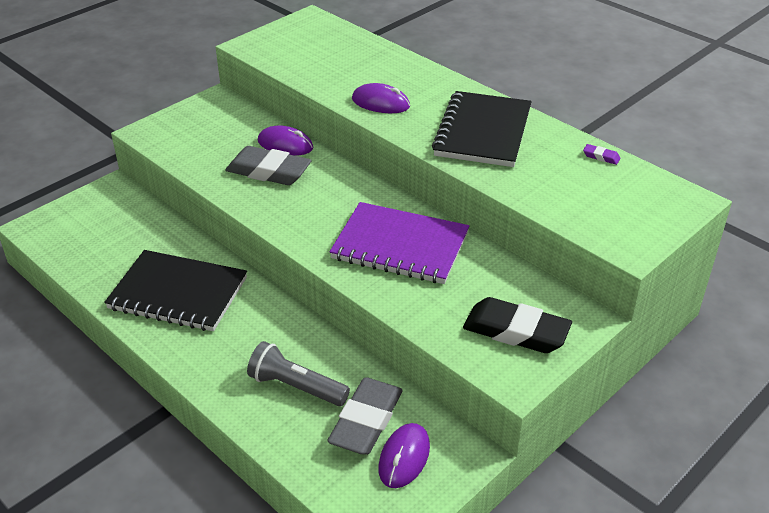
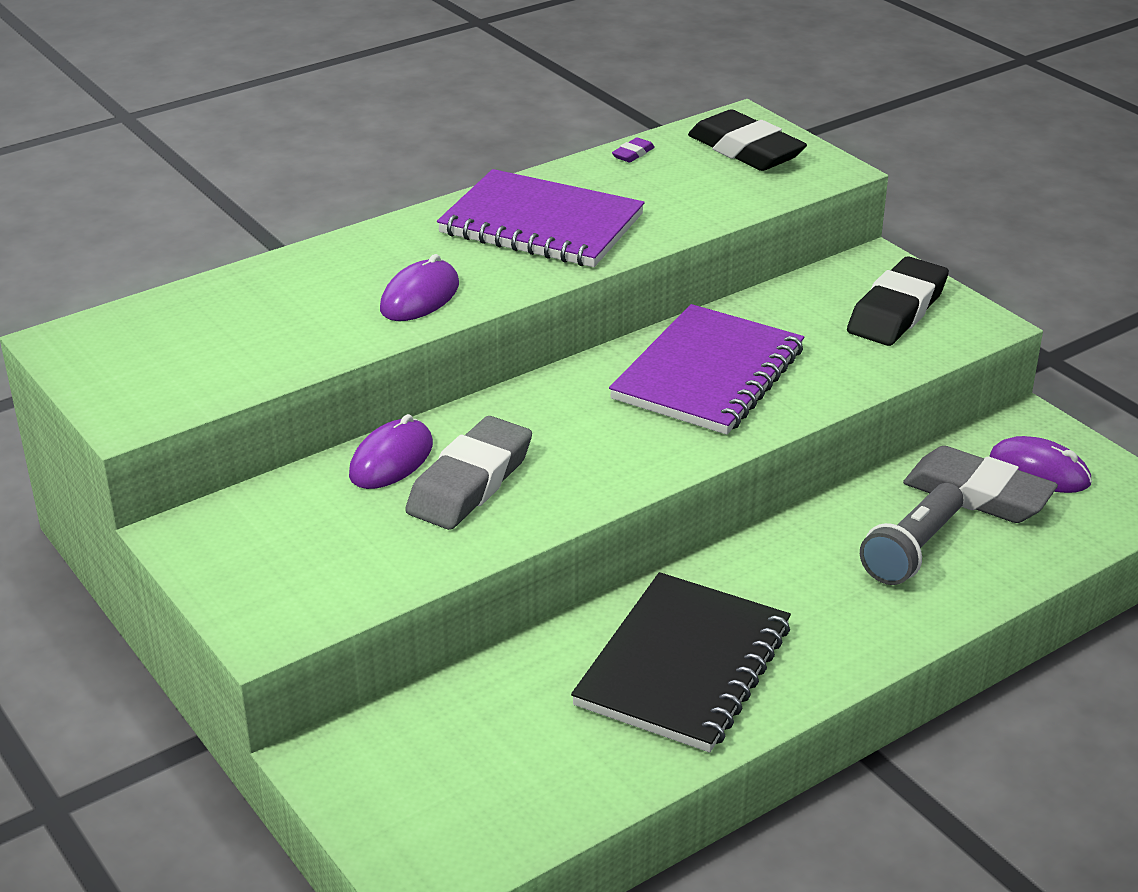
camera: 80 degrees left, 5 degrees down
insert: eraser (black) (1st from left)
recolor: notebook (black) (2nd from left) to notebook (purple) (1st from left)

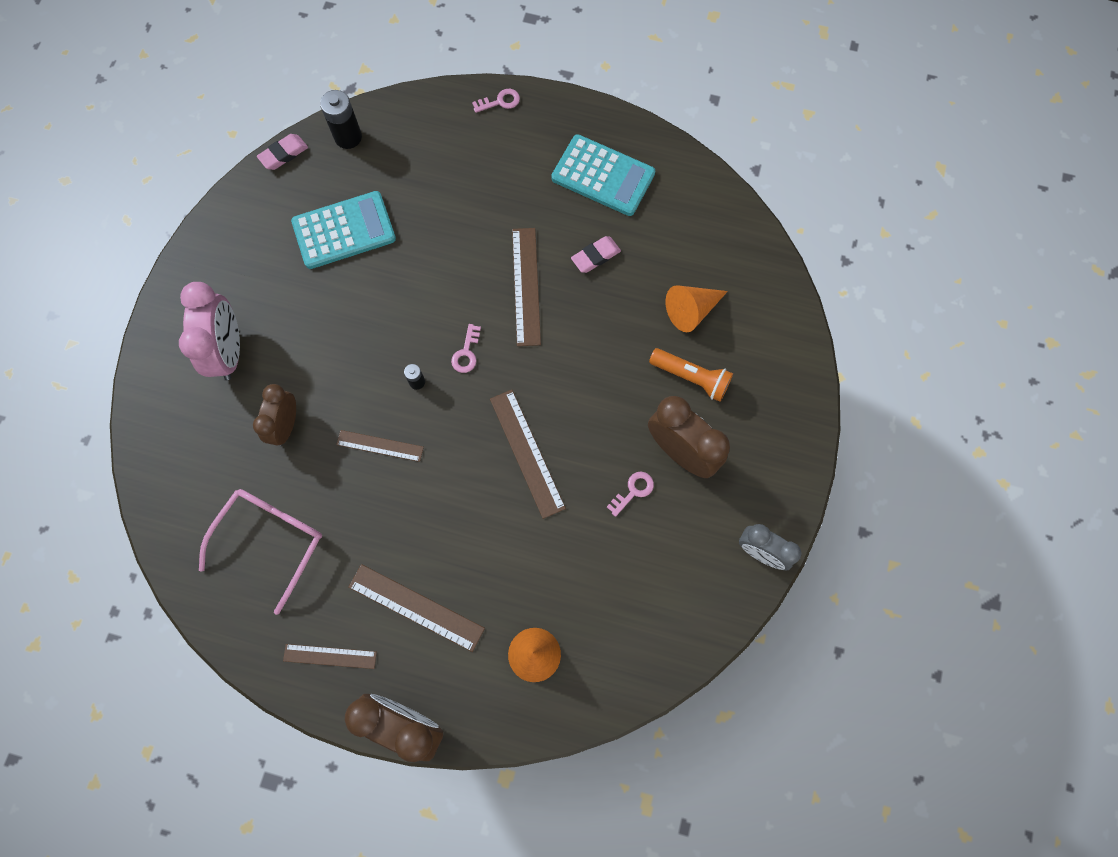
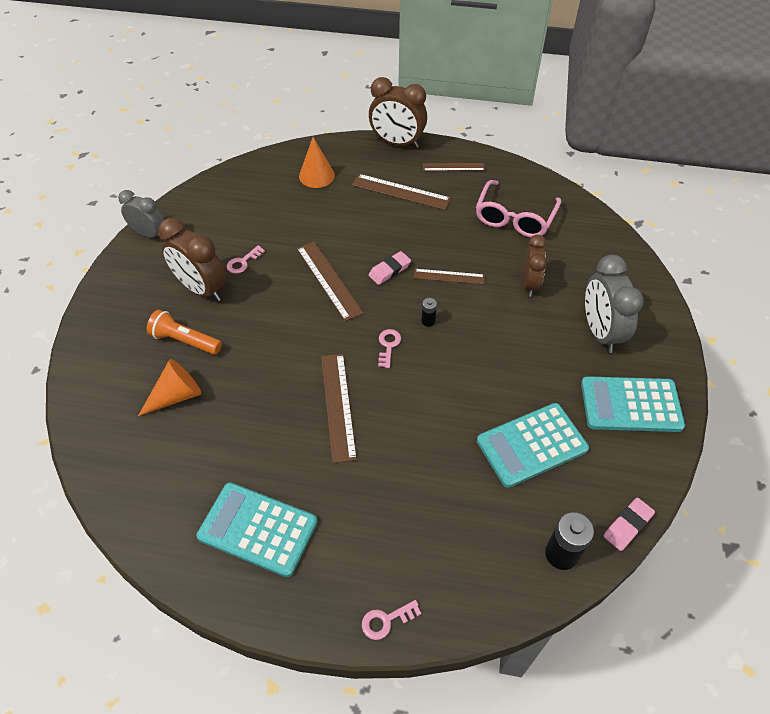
camera: 175 degrees right, 20 degrees down
insert: calculator (turquoise) (3rd from left)
move: eraser (pink) (2nd from left in the first image) to eraser (pink) (1st from left)
recolor: clock (pink) to clock (grey) (2nd from left)

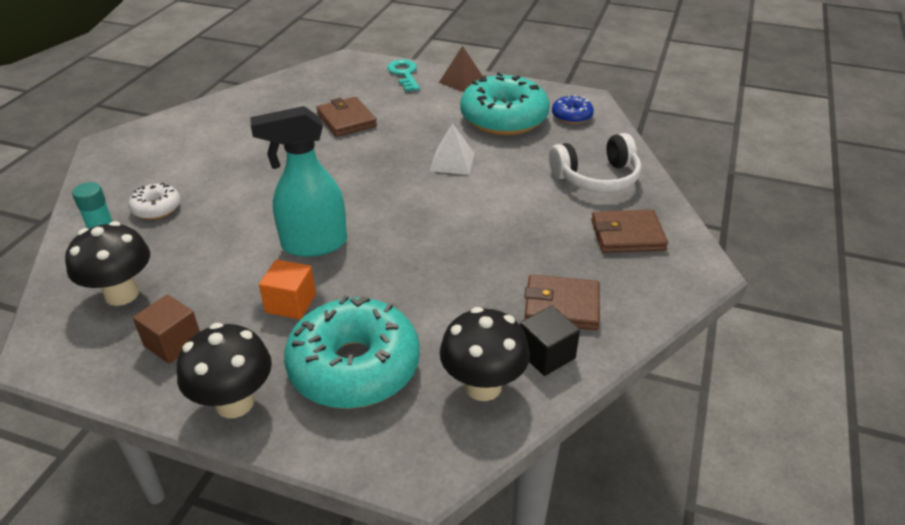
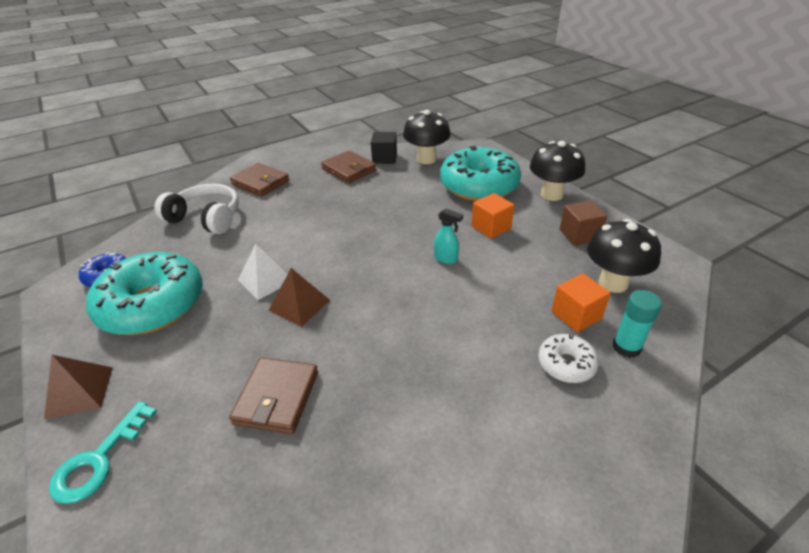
camera: 140 degrees left, 0 degrees up
insert: pyramid (brown) (2nd from left); cube (orange) (2nd from left)
resize: spray bottle (turquoise) x0.44

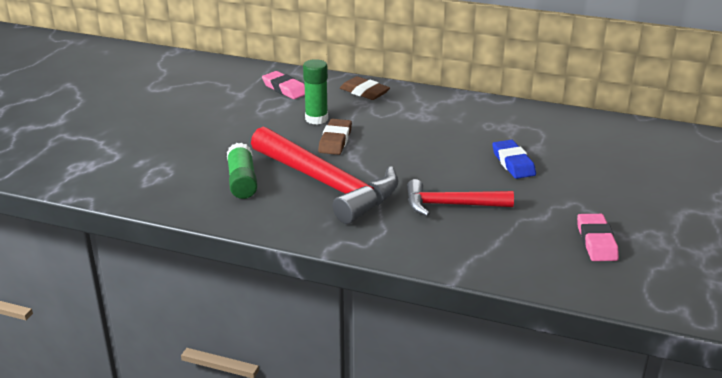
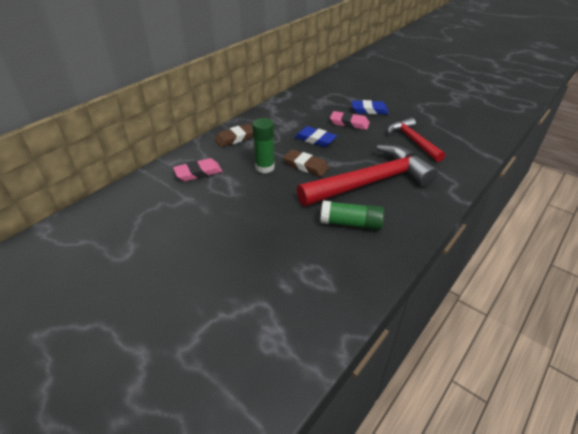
camera: 70 degrees left, 10 degrees up
insert: eraser (blue) (1st from left)
move: eraser (pink) (2nd from left)
rotate: hammer (red) (2nd from left) 135 degrees clockwise

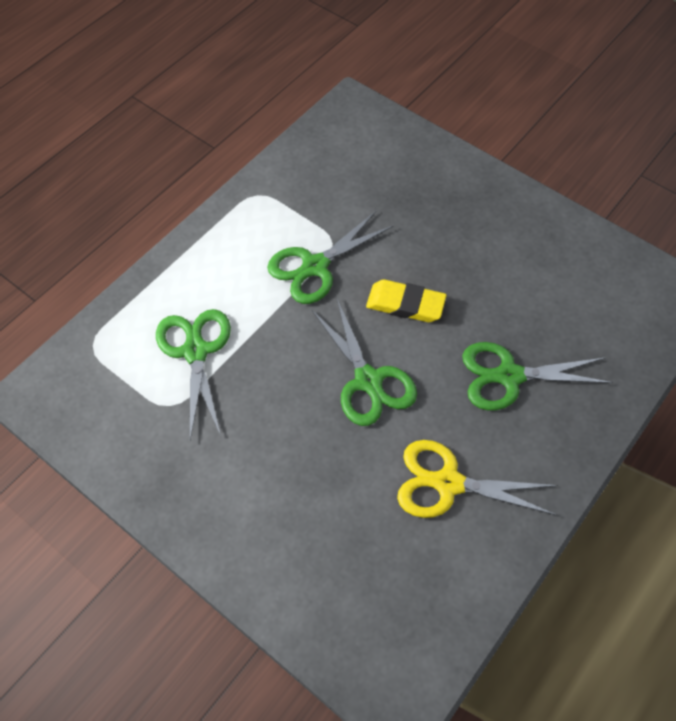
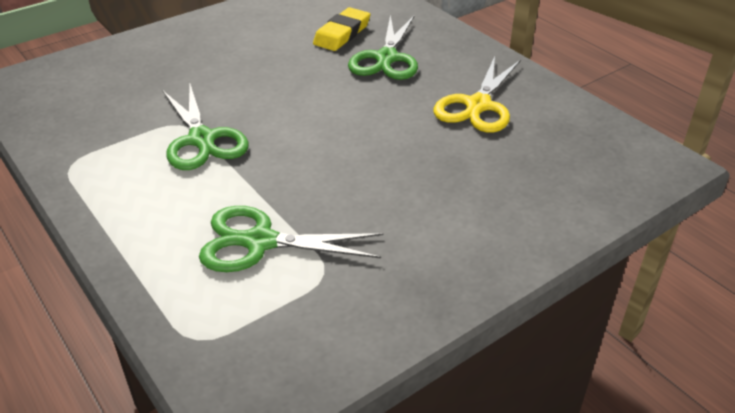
camera: 75 degrees left, 20 degrees down
delete: scissors (green) (3rd from left)
move: eraser (yellow)

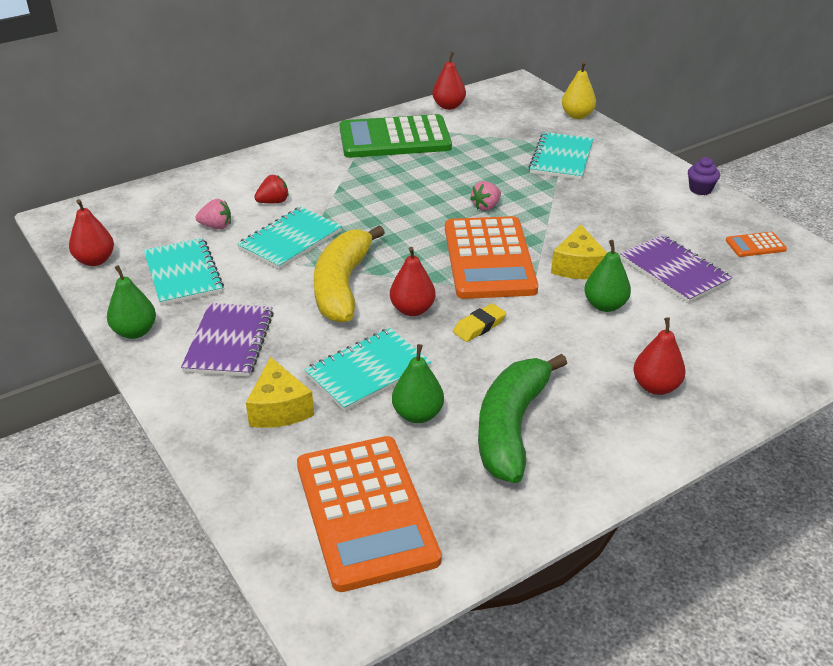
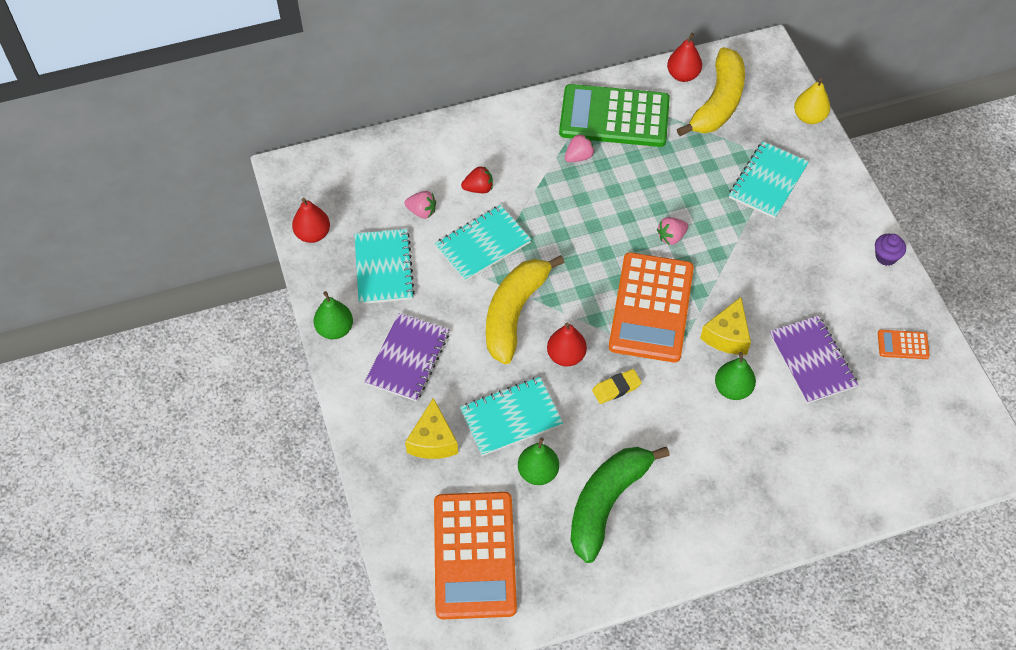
camera: 15 degrees right, 20 degrees up
delete: pear (red) (4th from left)
insert: strawberry (pink) (2nd from left); banana (yellow) (2nd from left)

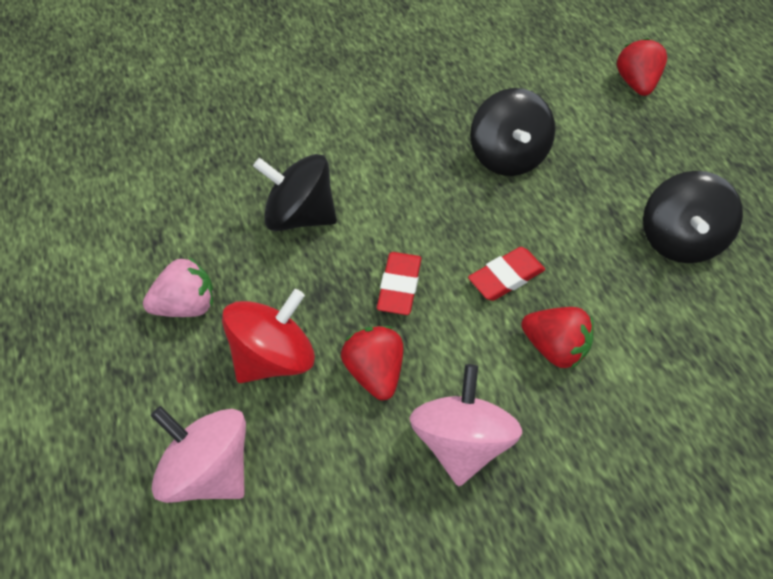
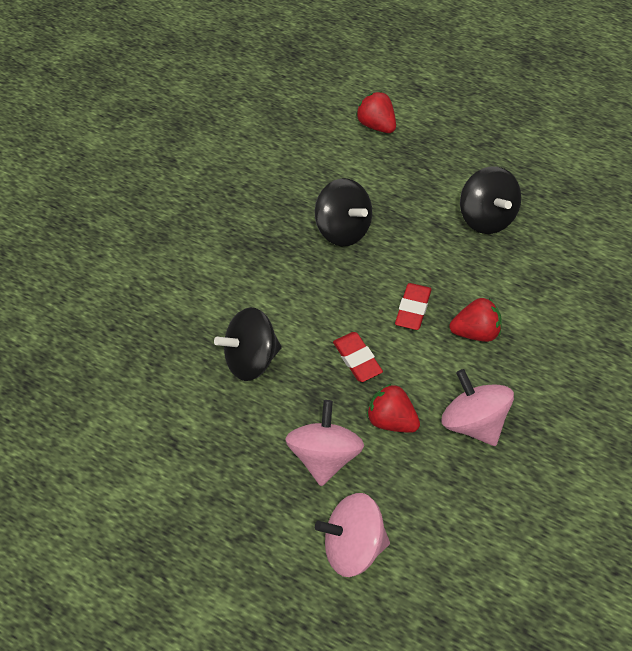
camera: 35 degrees left, 0 degrees up
delete: strawberry (pink)
recolor: spinning top (red) to spinning top (pink) (1st from left)

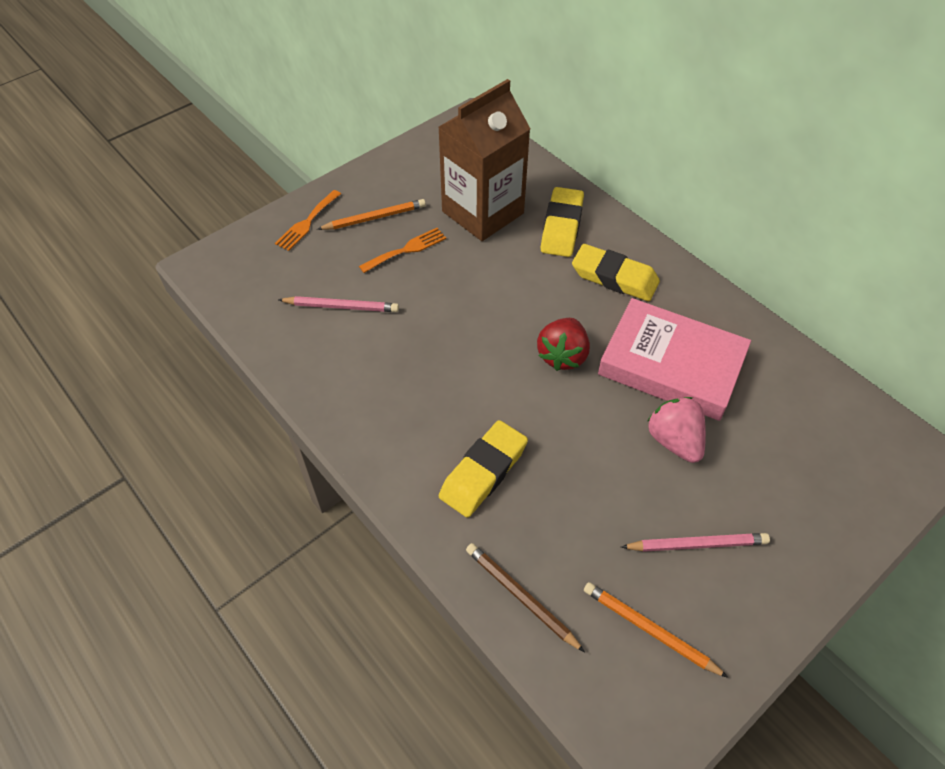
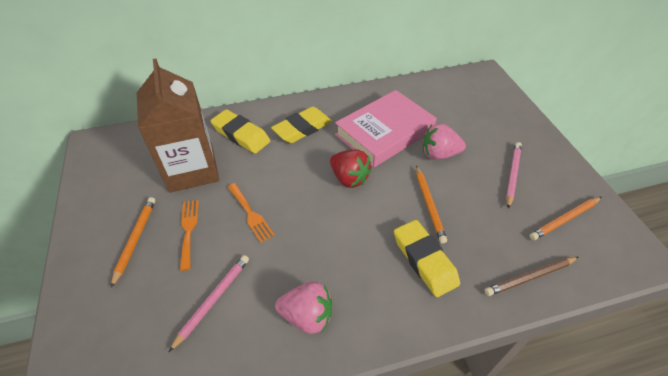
camera: 65 degrees left, 5 degrees down
insert: strawberry (pink) (1st from left); pencil (orange) (2nd from left)
move: fork (orange) (1st from left in the first image) to fork (orange) (2nd from left)

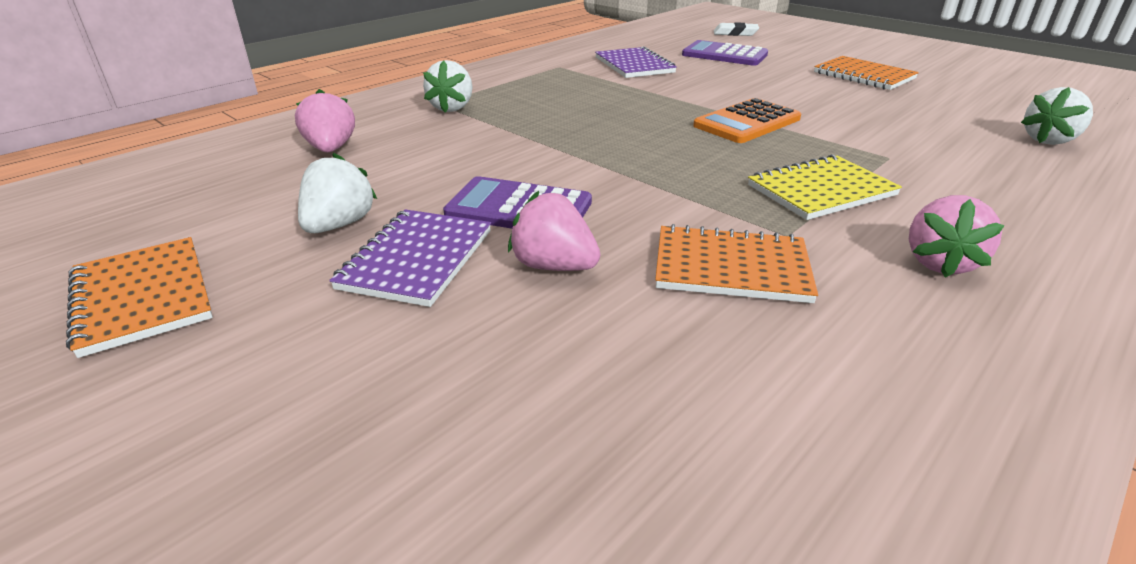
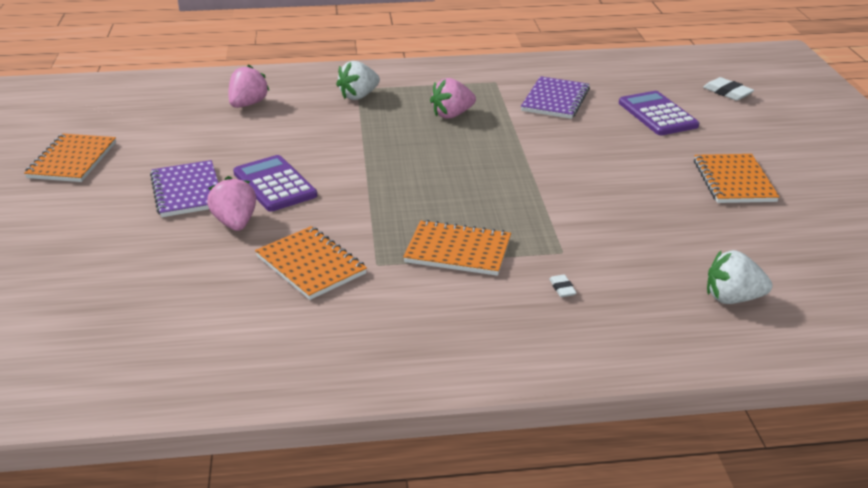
camera: 40 degrees right, 0 degrees up
delete: strawberry (white) (1st from left); calculator (orange)
insert: eraser (white) (1st from left)
move: strawberry (pink) (3rd from left)
recolor: notebook (yellow) to notebook (orange) (3rd from left)
rotate: notebook (purple) (1st from left) 75 degrees counterclockwise

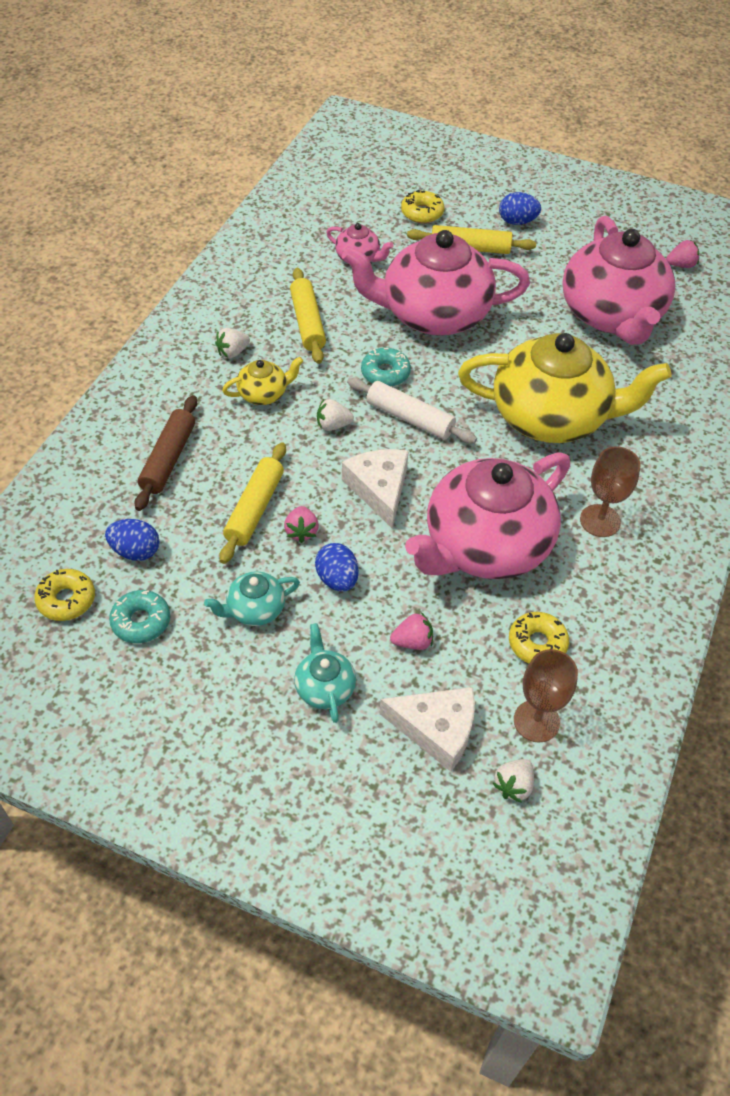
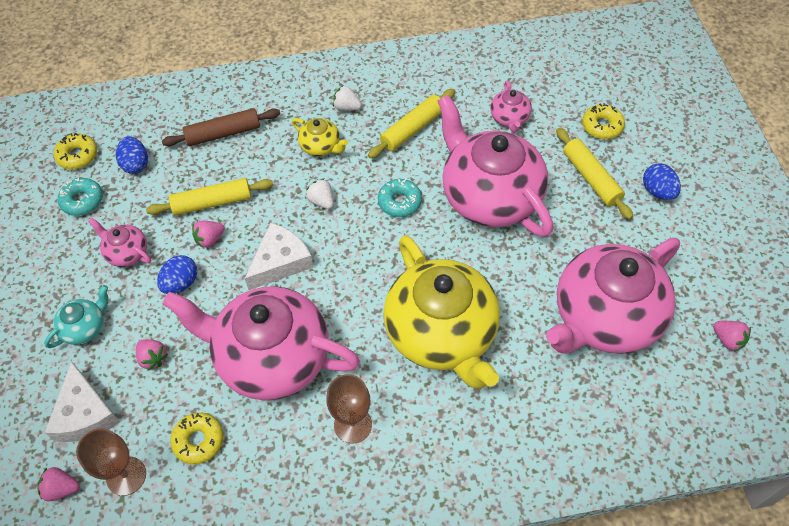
camera: 60 degrees right, 5 degrees up
delete: rolling pin (white)
recolor: teapot (turquoise) (1st from left) to teapot (pink) (1st from left); strawberry (white) (3rd from left) to strawberry (pink) (1st from left)

